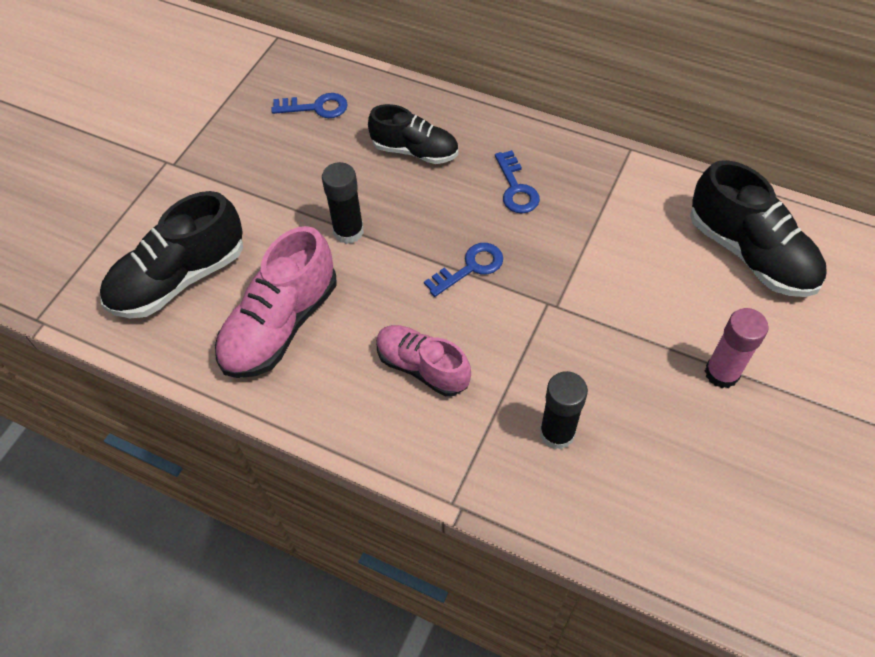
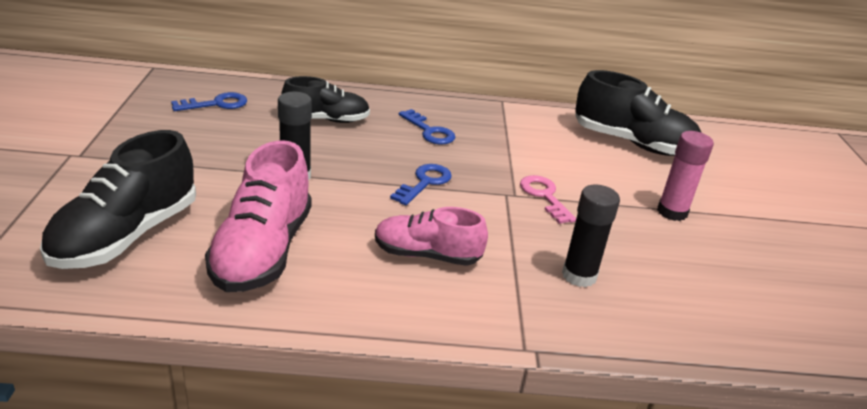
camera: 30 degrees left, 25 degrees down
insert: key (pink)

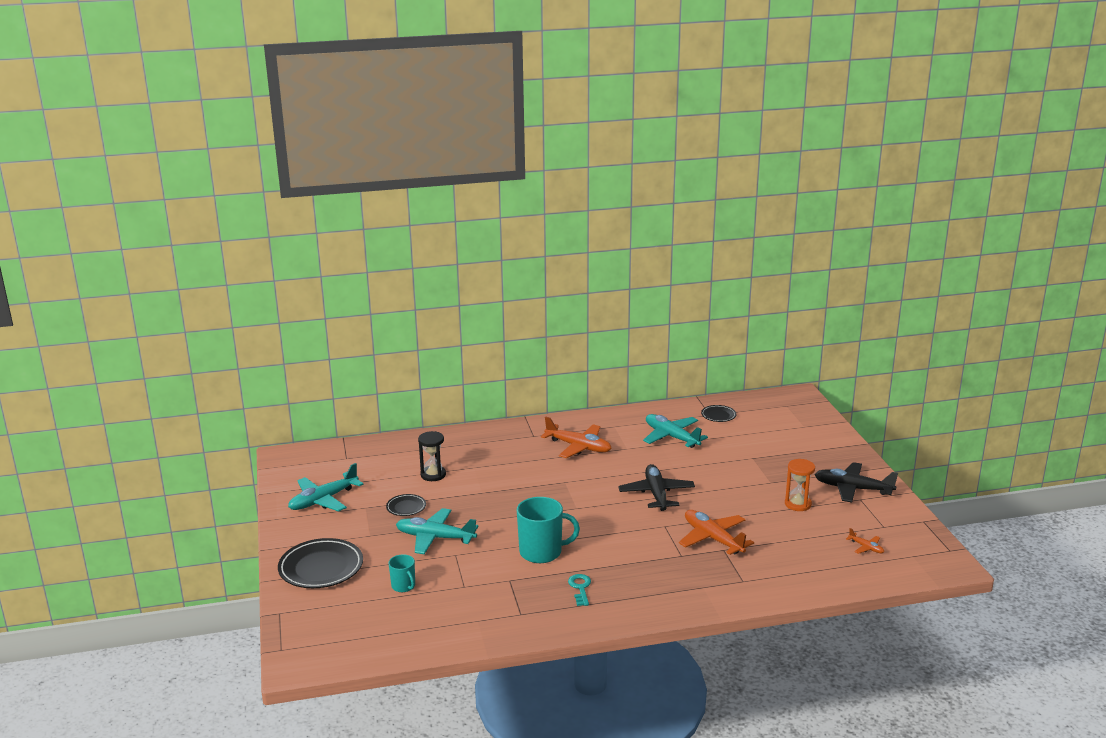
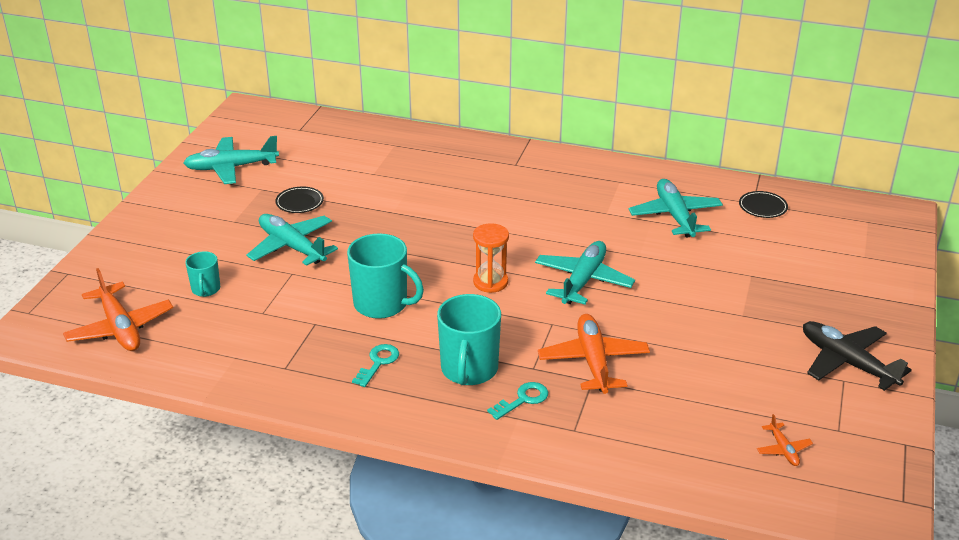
camera: 30 degrees right, 10 degrees up
delete: plate (black) (1st from left); hourglass (black)
insert: mug (turquoise) (3rd from left); key (turquoise) (2nd from left)
move: plane (orange) (1st from left); hourglass (orange)
recolor: plane (black) (1st from left) to plane (turquoise) (3rd from left)

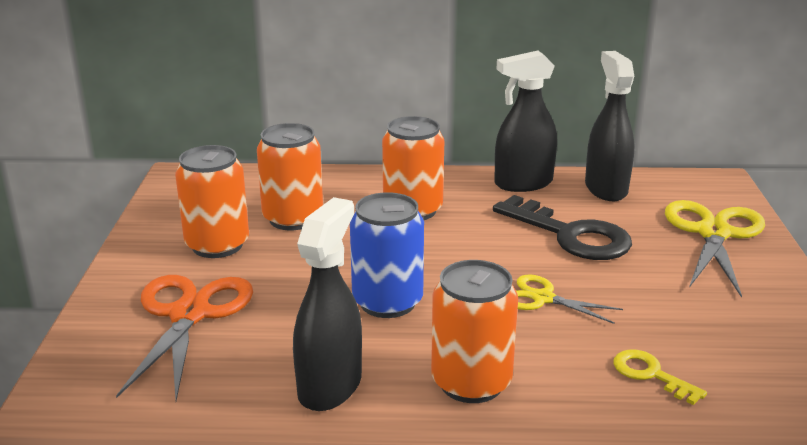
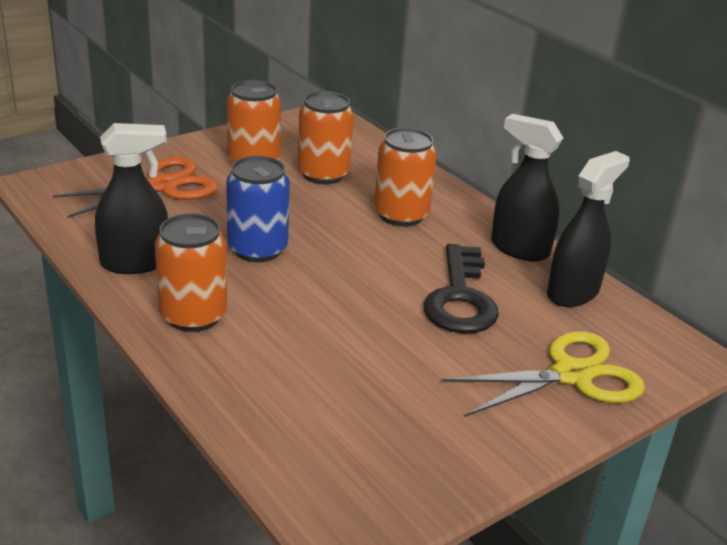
camera: 50 degrees right, 5 degrees up
delete: scissors (yellow) (1st from left); key (yellow)

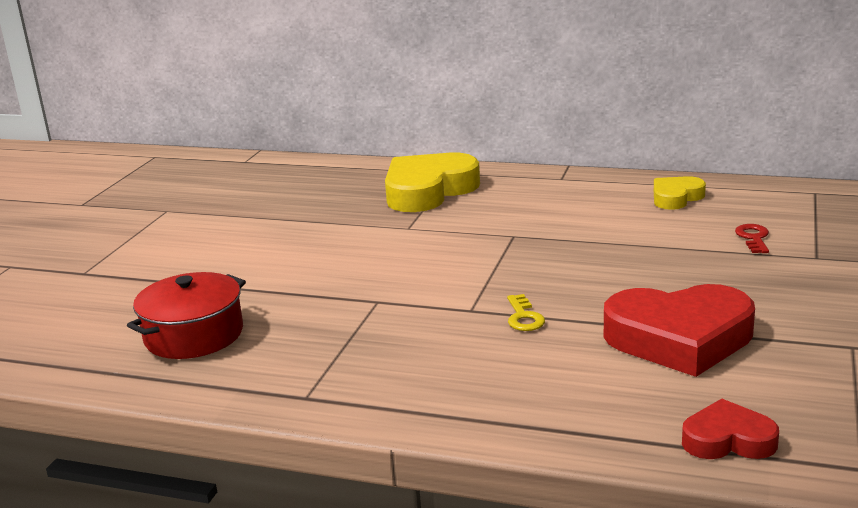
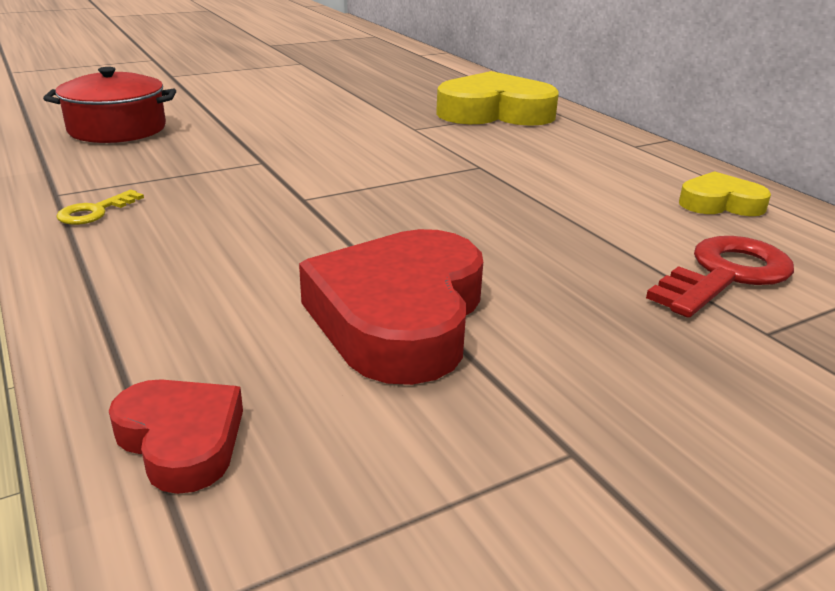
camera: 40 degrees right, 5 degrees up
move: key (yellow)
rotate: heart (red) (1st from left in the first image) 60 degrees clockwise
resize: key (red) x1.92

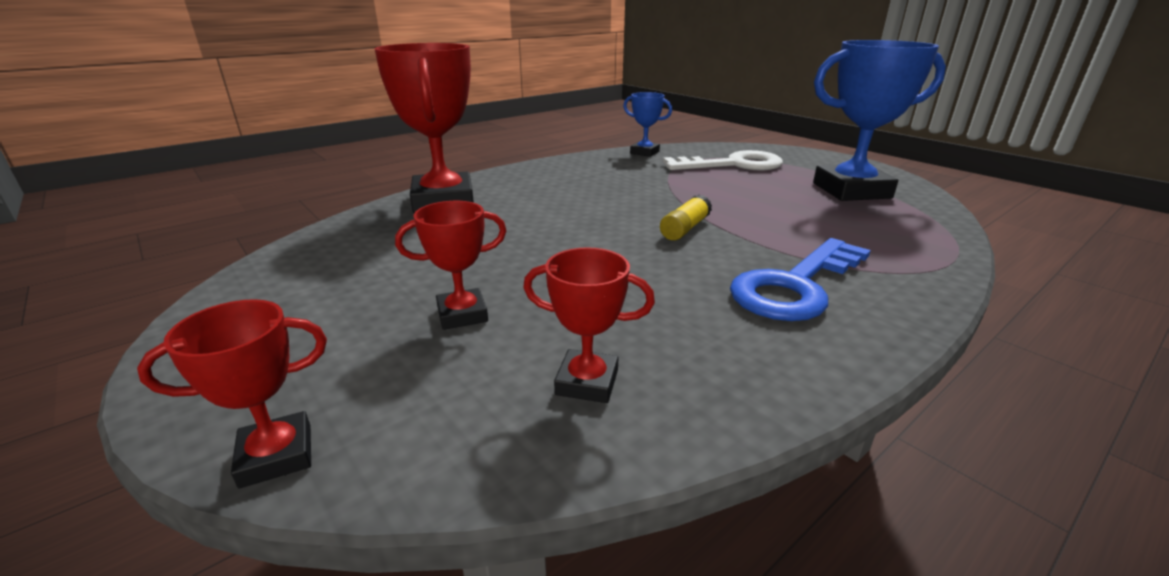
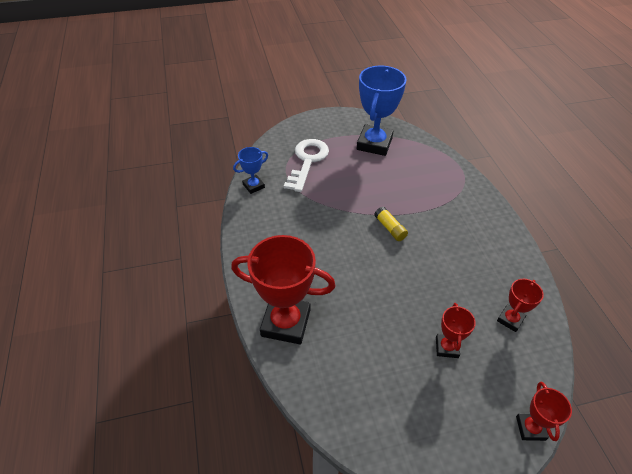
camera: 65 degrees left, 20 degrees up
delete: key (blue)

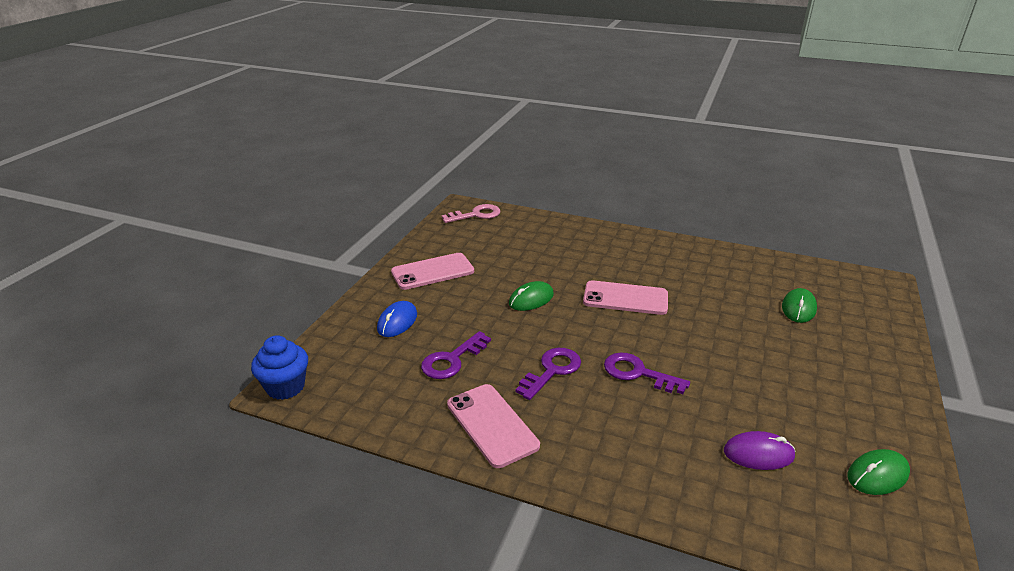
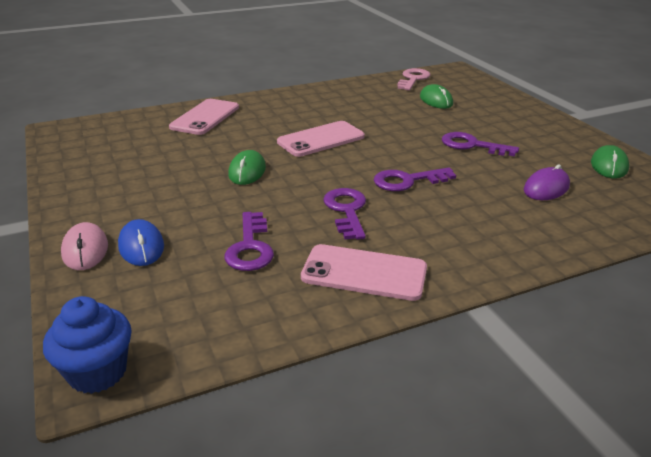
camera: 45 degrees left, 0 degrees up
insert: mouse (pink); key (purple) (4th from left)
move: phone (pink) (1st from left); key (pink)

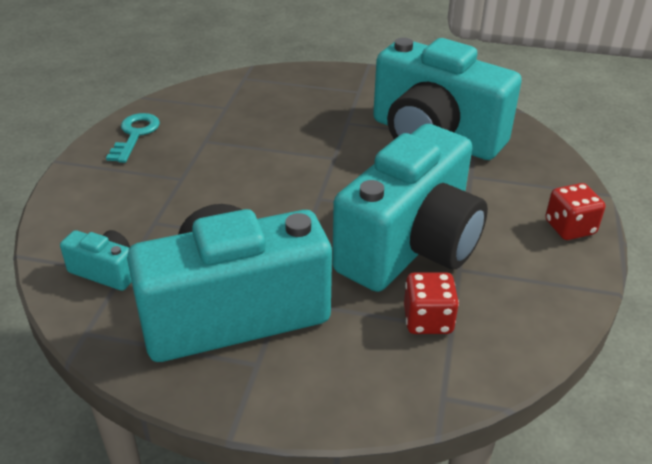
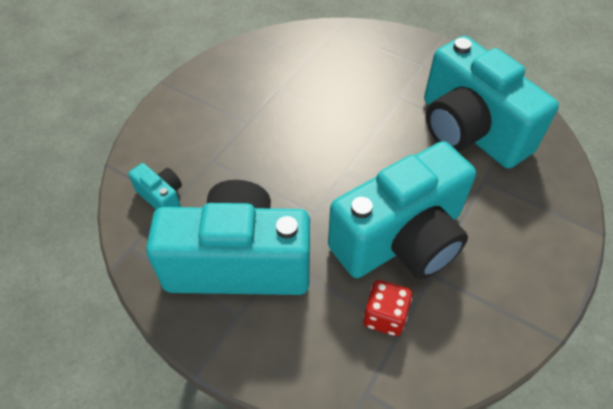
camera: 20 degrees right, 15 degrees up
delete: key (turquoise); dice (red) (2nd from left)

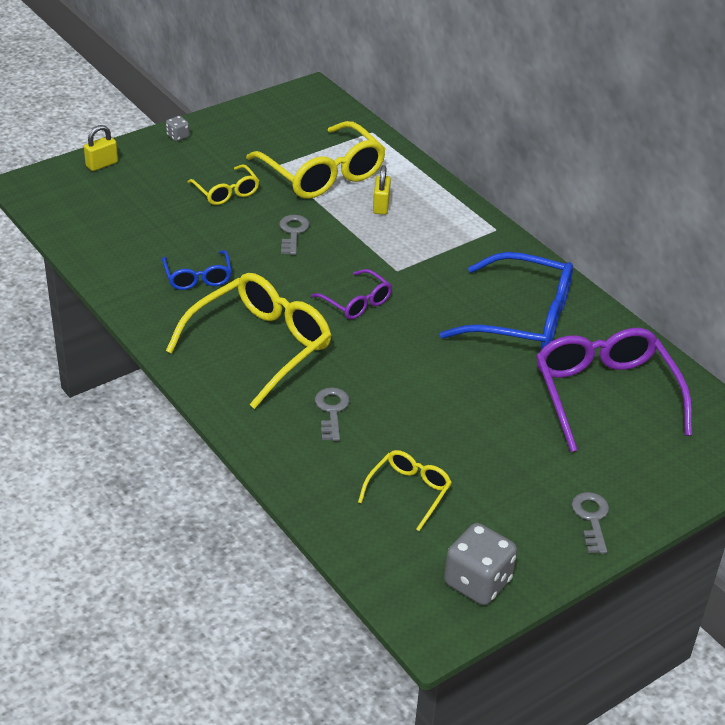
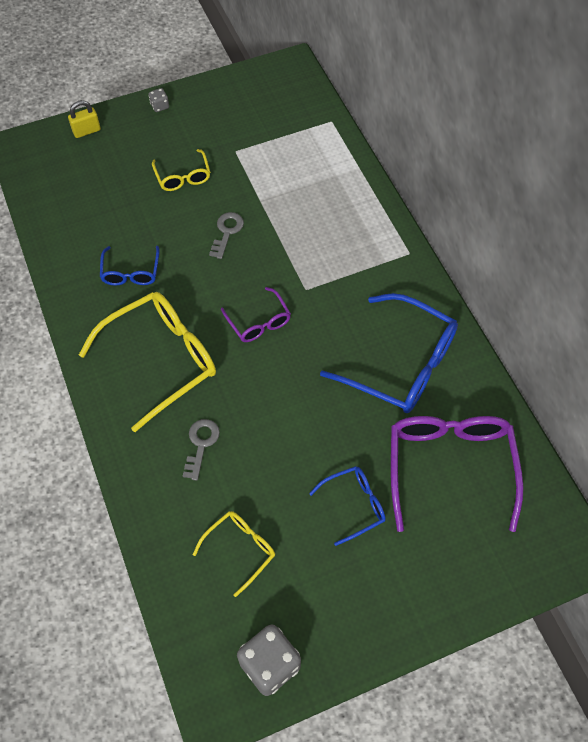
camera: 15 degrees right, 20 degrees up
delete: glasses (yellow) (3rd from left); padlock (yellow) (2nd from left); key (grey) (3rd from left)
insert: glasses (blue) (2nd from left)

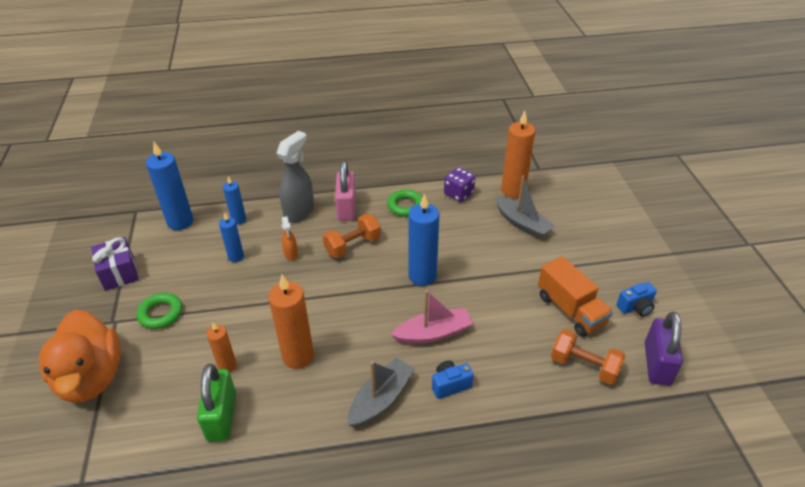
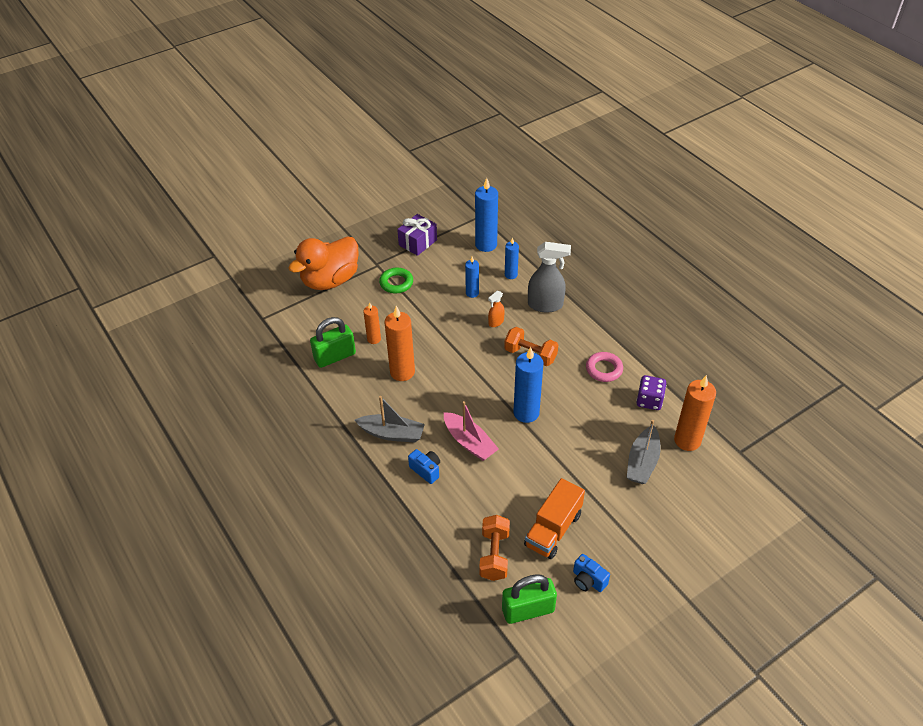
camera: 65 degrees right, 5 degrees up
delete: padlock (pink)
recolor: ring (green) (2nd from left) to ring (pink); padlock (purple) to padlock (green) (2nd from left)

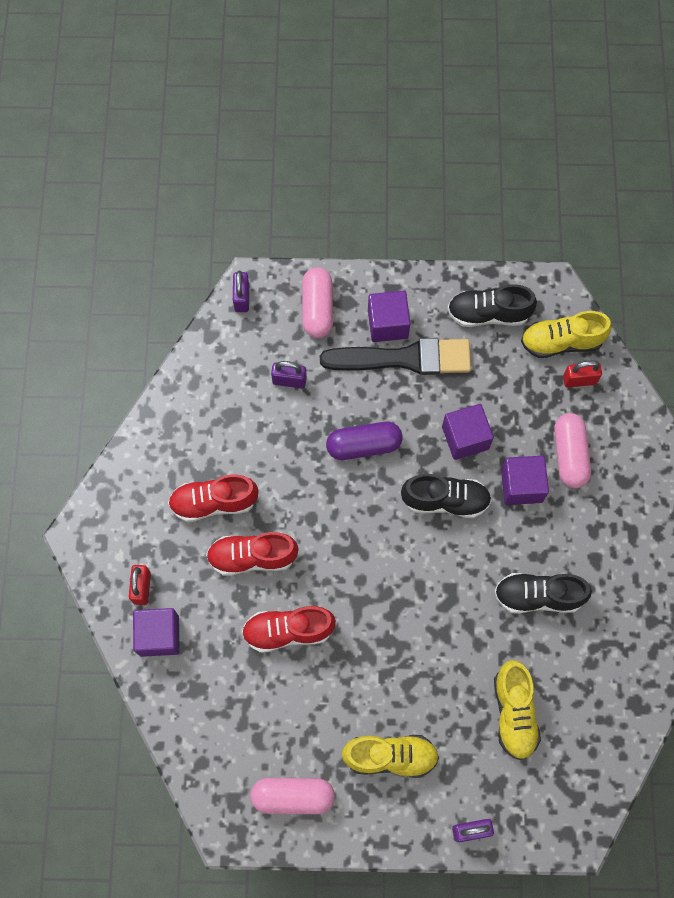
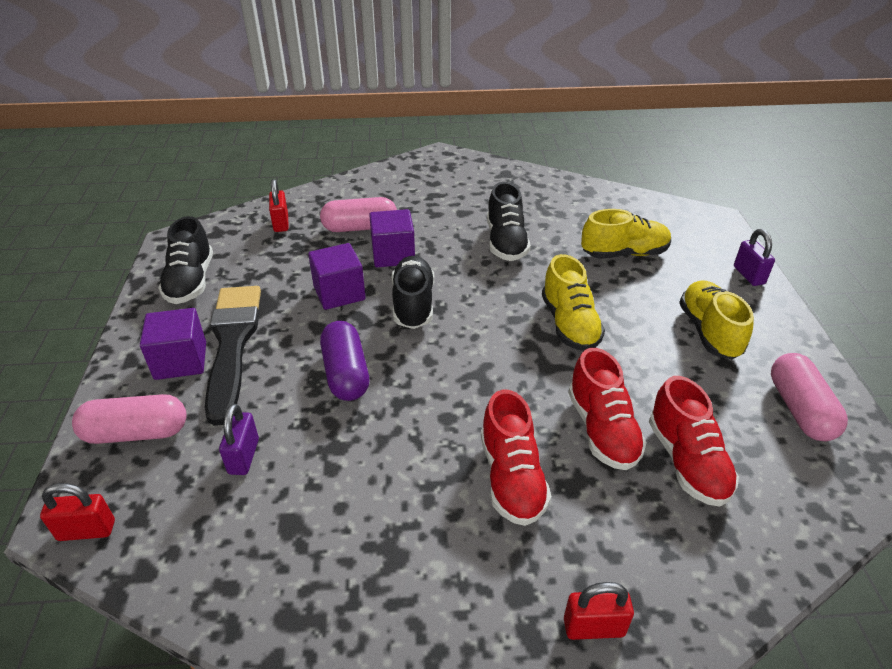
camera: 95 degrees left, 30 degrees down
delete: cube (purple) (1st from left)
move: shoe (red) (1st from left in the first image) to shoe (red) (3rd from left); shoe (yellow) (3rd from left in the first image) to shoe (yellow) (1st from left)
recolor: padlock (purple) (1st from left) to padlock (red) (1st from left)

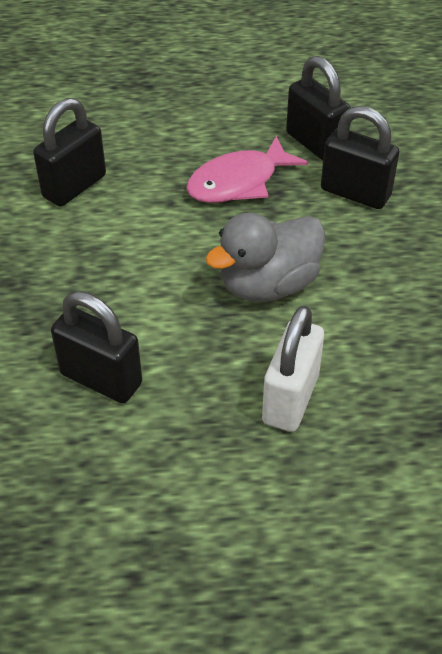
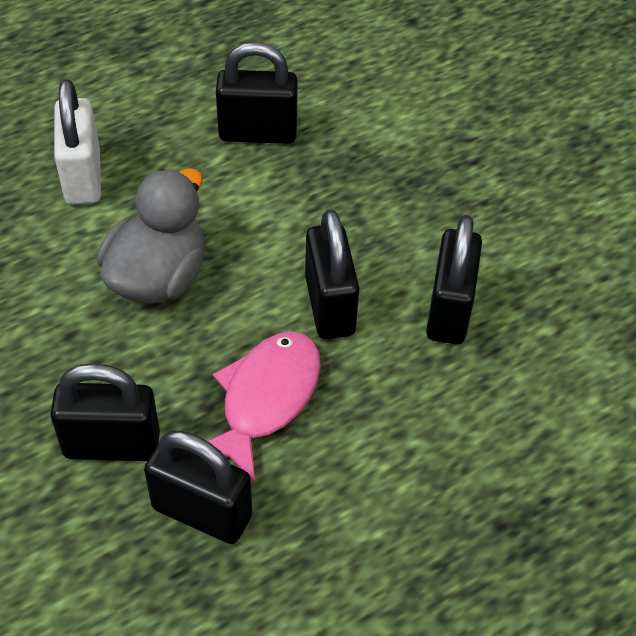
camera: 150 degrees right, 5 degrees up
insert: padlock (black) (4th from left)

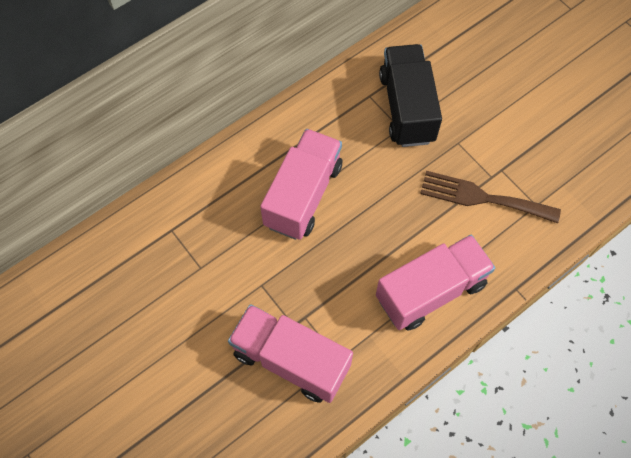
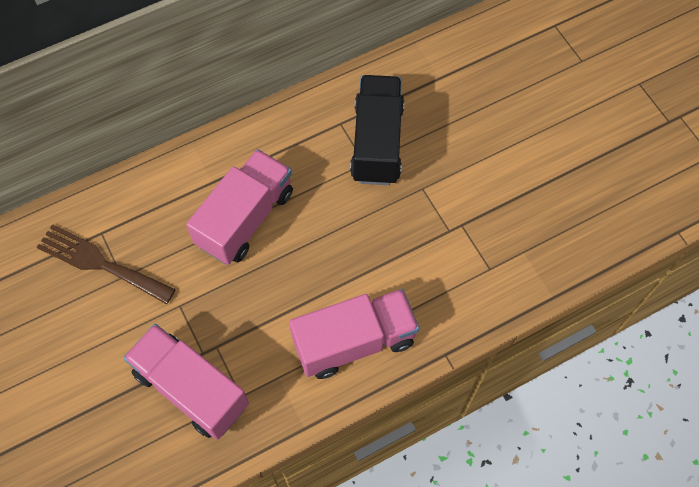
camera: 10 degrees right, 0 degrees up
move: fork (brown)

